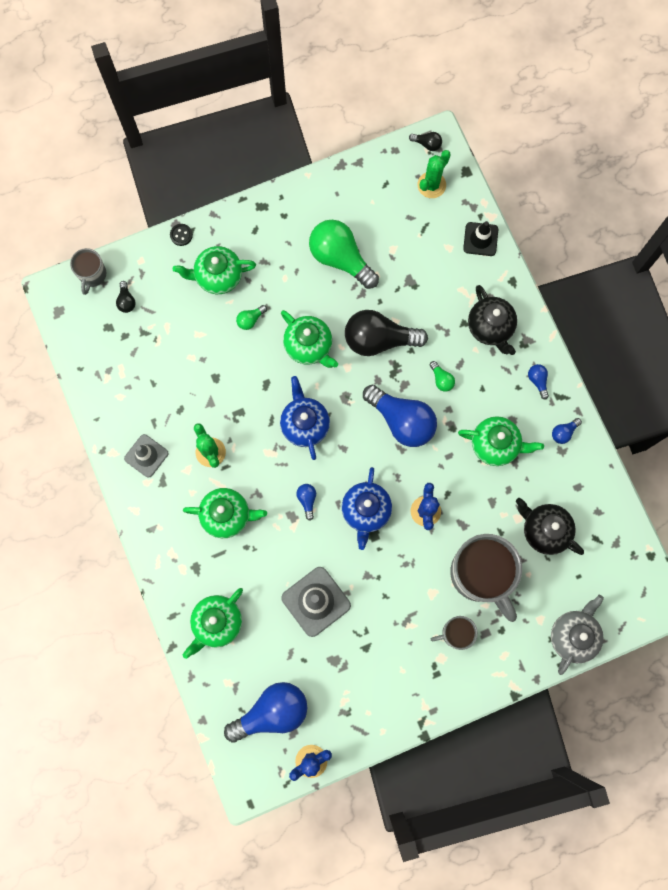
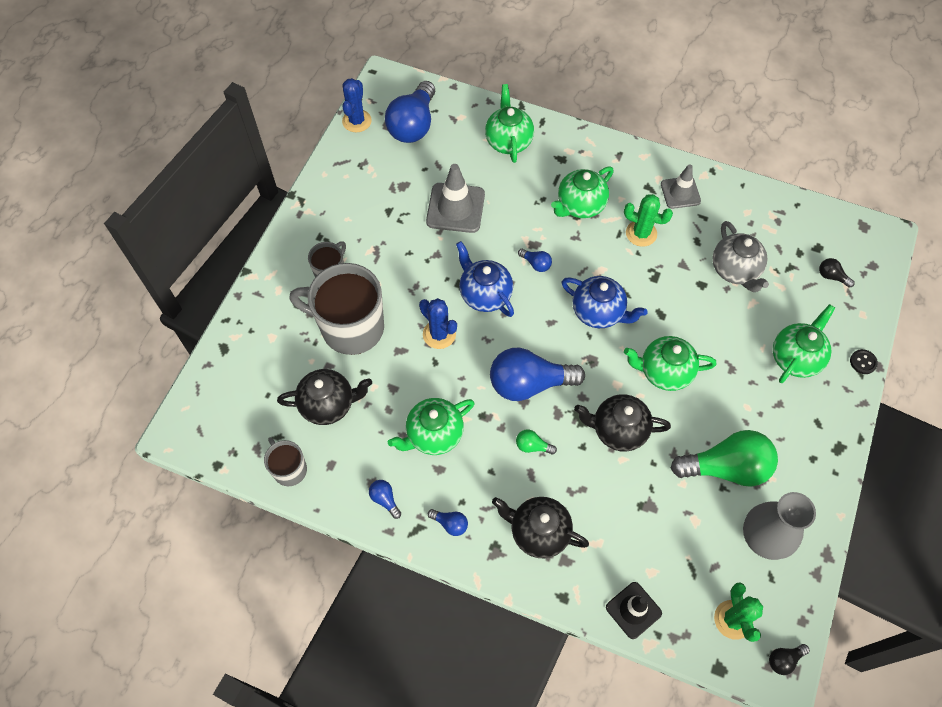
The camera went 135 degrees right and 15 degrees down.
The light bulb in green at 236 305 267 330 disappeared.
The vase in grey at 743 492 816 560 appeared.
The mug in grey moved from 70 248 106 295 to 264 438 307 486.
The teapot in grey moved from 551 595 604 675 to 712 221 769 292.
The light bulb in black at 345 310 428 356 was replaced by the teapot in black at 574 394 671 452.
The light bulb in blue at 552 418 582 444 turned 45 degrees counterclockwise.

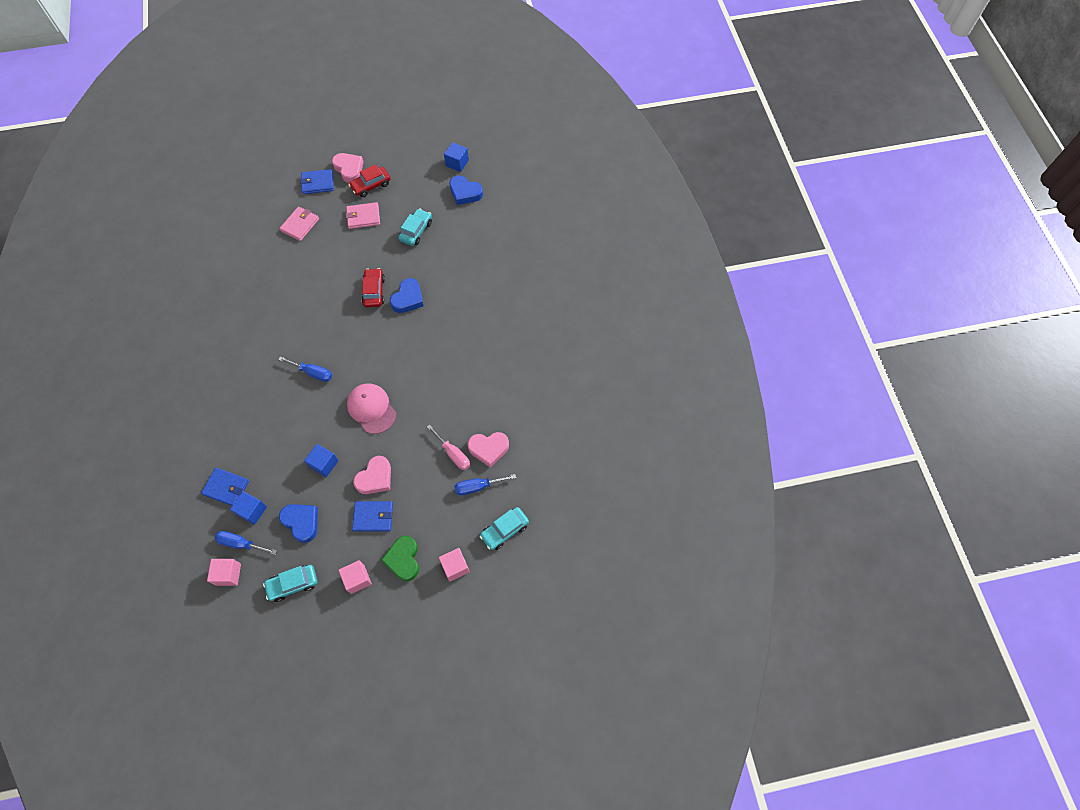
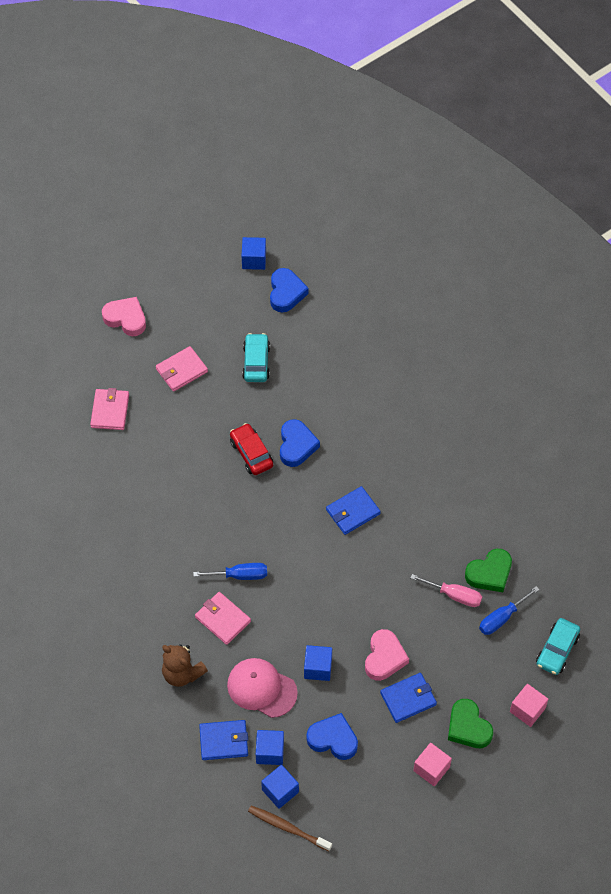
The camera went 25 degrees left and 5 degrees down.
The car in turquoise at 263 565 317 602 disappeared.
The car in red at 348 164 391 197 disappeared.
The teddy bear in brown at 162 644 208 687 appeared.
The wallet in pink at 195 592 251 645 appeared.
The wallet in blue moved from 300 169 334 194 to 326 486 381 535.
The cap in pink moved from 347 384 396 434 to 227 658 298 718.
The cube in pink at 207 559 241 586 was replaced by the toothbrush in brown at 248 806 332 851.
The screwdriver in blue at 215 531 277 555 was replaced by the cube in blue at 261 765 299 809.
The heart in pink at 468 432 509 468 became the heart in green at 465 549 512 592.
The heart in blue at 449 176 483 205 turned 90 degrees counterclockwise.

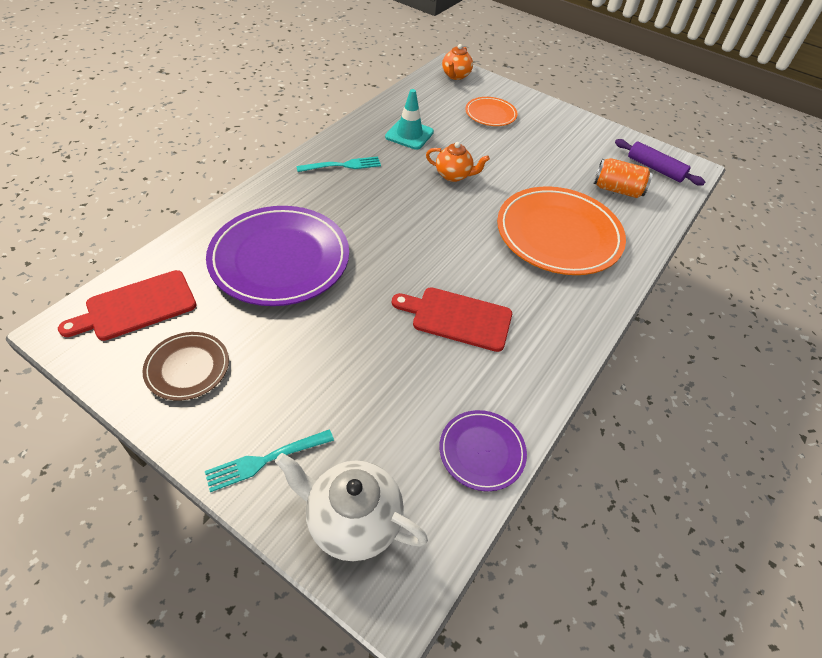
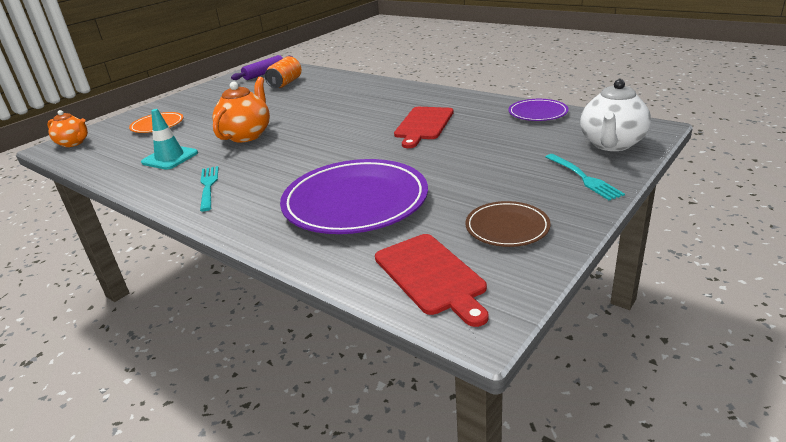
The camera went 80 degrees left and 20 degrees down.
The plate in orange at 497 186 626 275 disappeared.
The teapot in orange at 426 142 490 182 changed to 1.54 times the size.

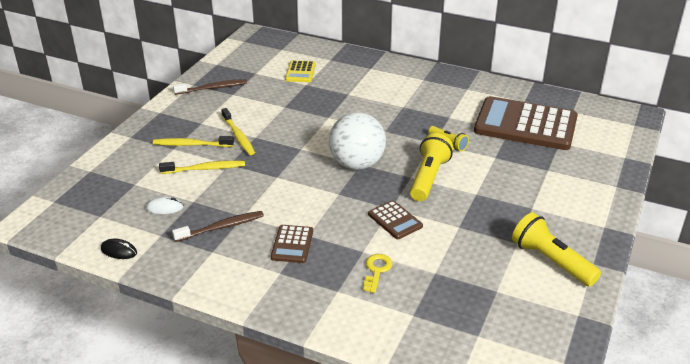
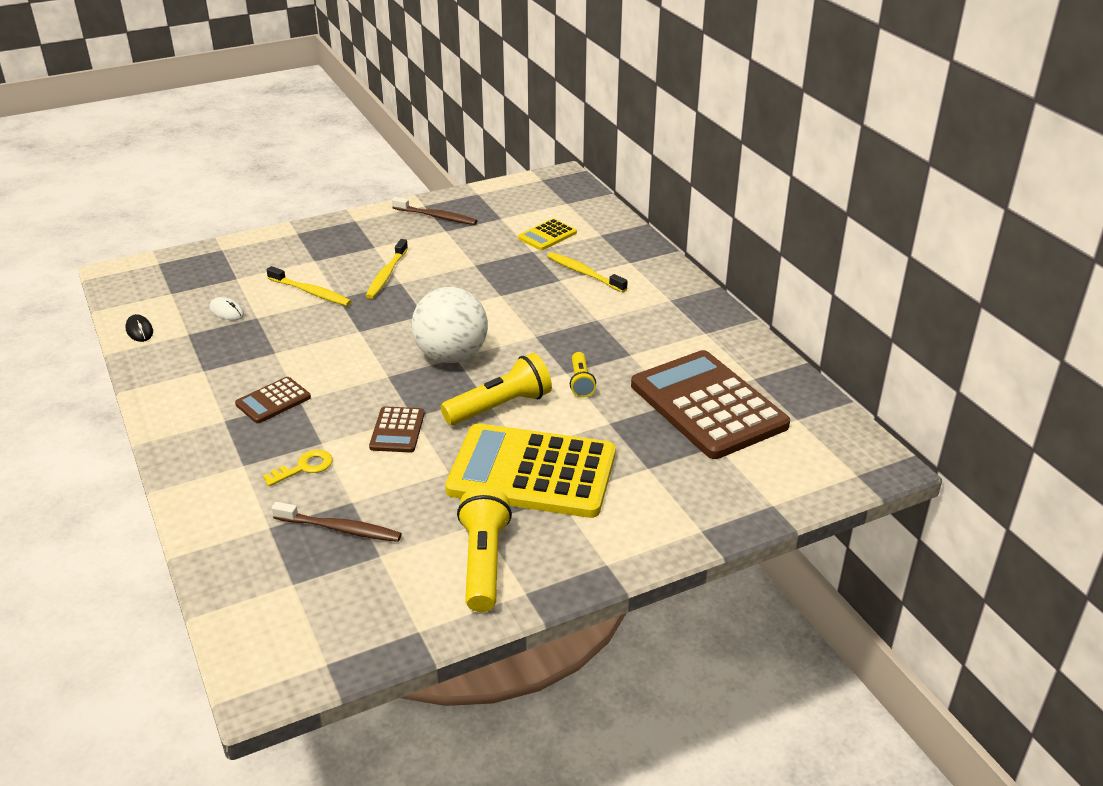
The camera went 40 degrees right and 0 degrees up.
The calculator in yellow at 445 423 616 518 appeared.
The toothbrush in yellow moved from 153 136 234 147 to 547 252 628 292.
The toothbrush in brown moved from 172 211 264 242 to 271 502 402 542.

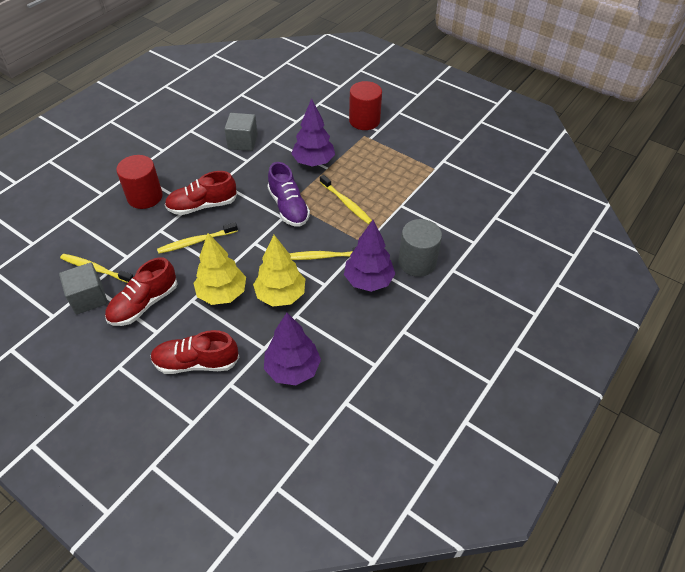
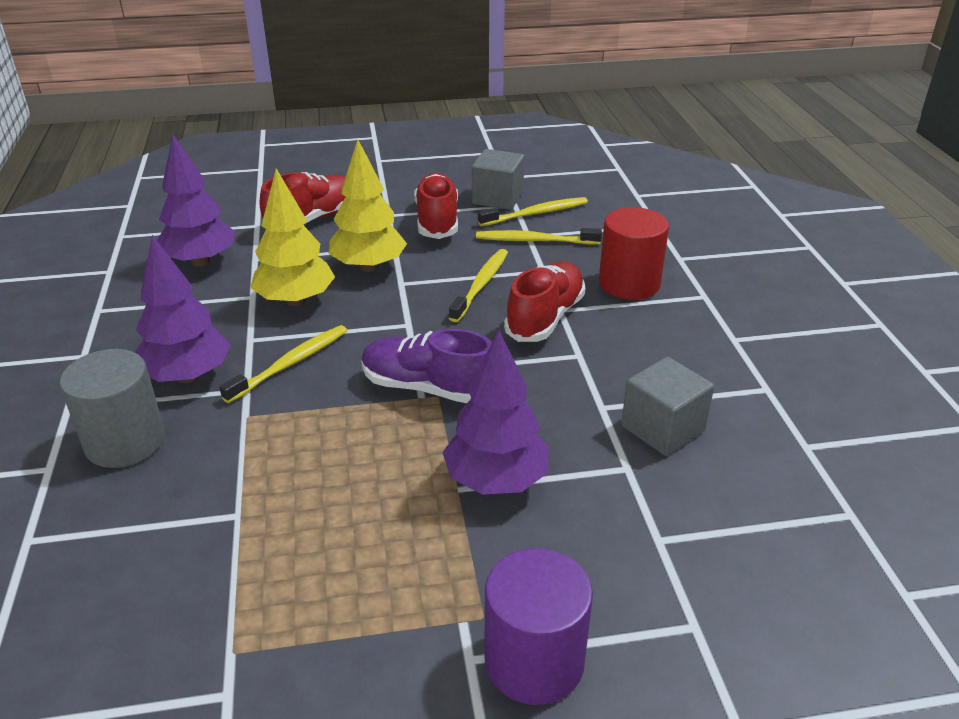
The camera went 135 degrees right and 15 degrees down.
The toothbrush in yellow moved from 320 175 372 224 to 476 228 602 245.
The cylinder in red at 349 81 382 130 became the cylinder in purple at 484 548 593 705.

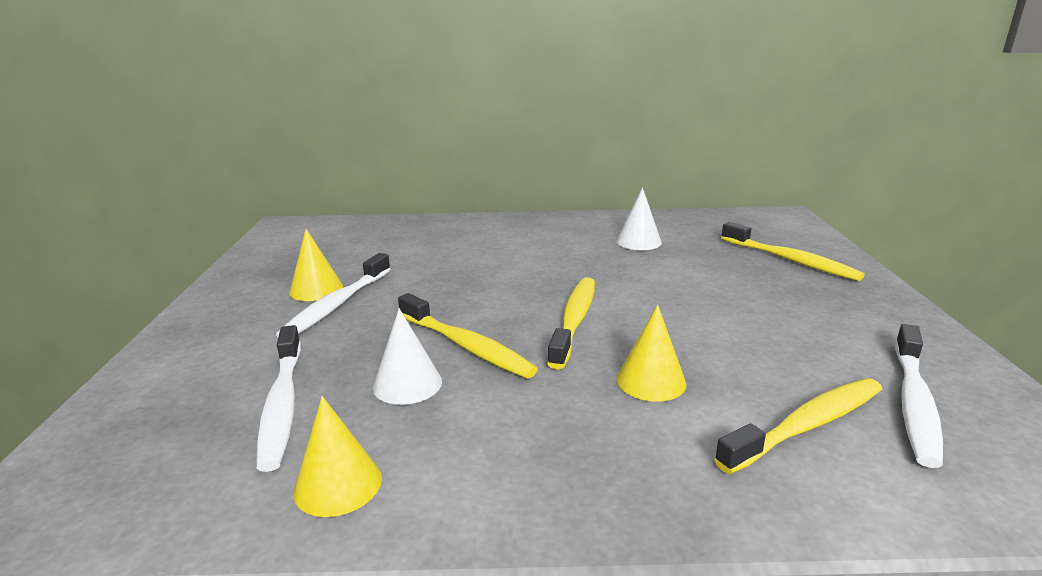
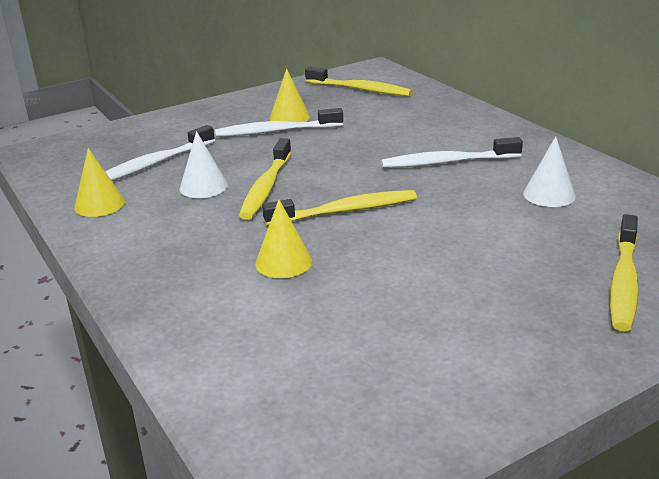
The camera went 60 degrees right and 5 degrees up.
The toothbrush in yellow moved from 714 378 882 474 to 305 67 413 96.
The toothbrush in white moved from 895 324 943 468 to 381 137 523 168.

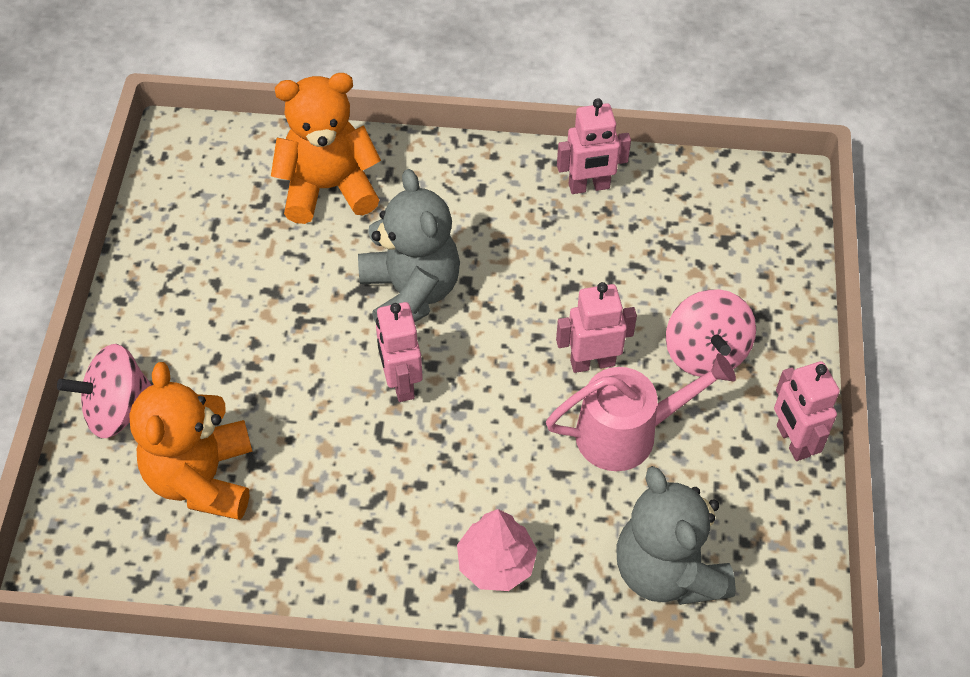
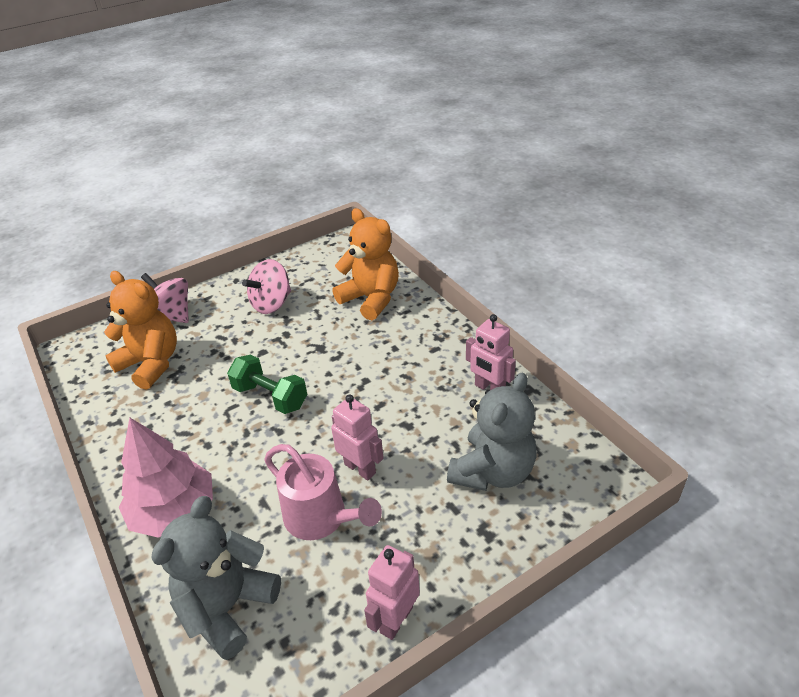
The camera went 55 degrees right and 15 degrees down.
The teddy bear in grey moved from 358 169 460 323 to 447 373 537 491.
The spinning top in pink moved from 666 289 756 377 to 242 259 291 314.
The robot in pink at 376 302 423 402 was replaced by the dumbbell in green at 227 355 307 414.
The teddy bear in orange at 129 362 252 520 turned 75 degrees clockwise.
The tree in pink at 457 509 537 591 changed to 1.55 times the size.

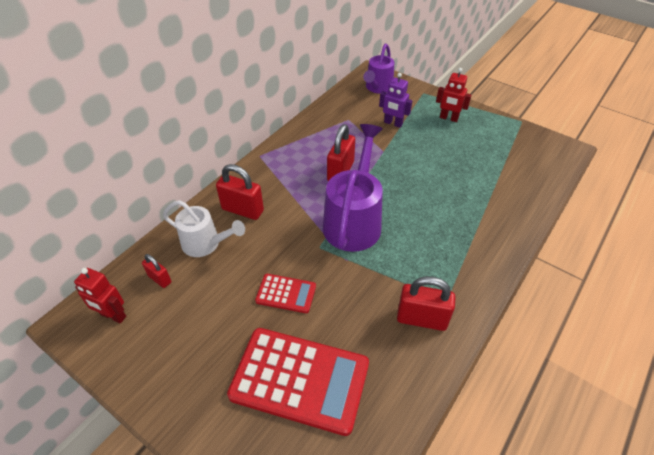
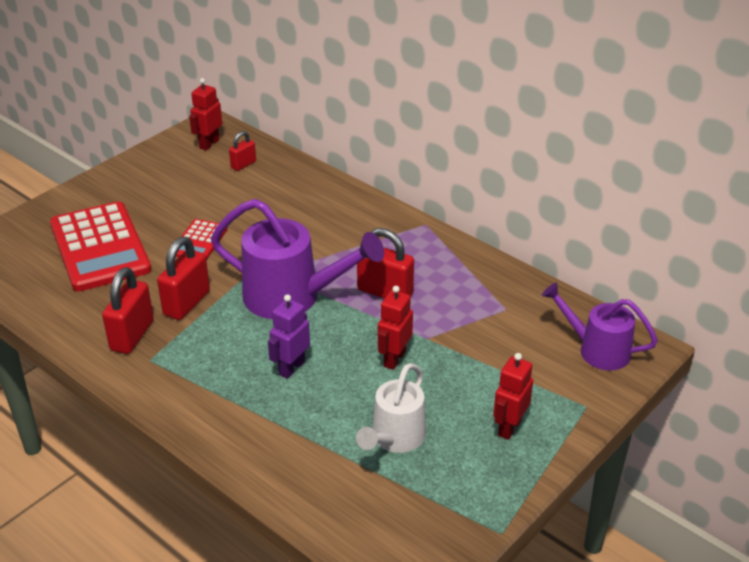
The camera went 95 degrees right and 10 degrees down.
The robot in red at 378 286 413 370 appeared.
The watering can in white moved from 163 200 245 257 to 356 363 426 453.
The padlock in red moved from 216 164 264 220 to 157 237 210 320.
The robot in purple moved from 379 73 412 128 to 268 294 310 379.
The calculator in red at 227 328 369 436 turned 45 degrees counterclockwise.

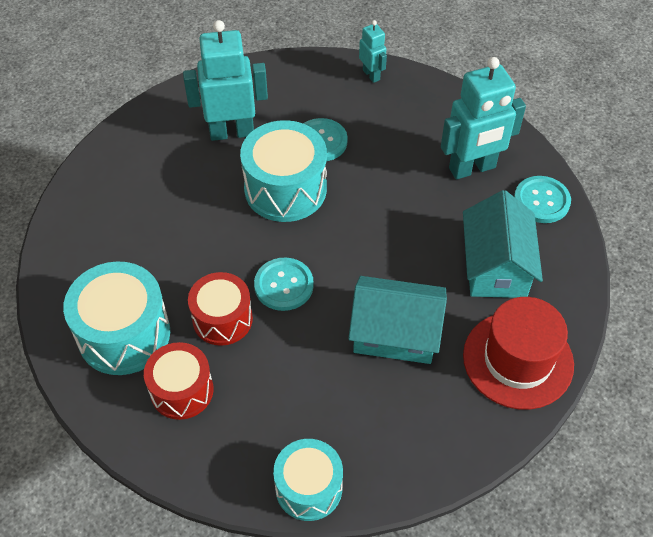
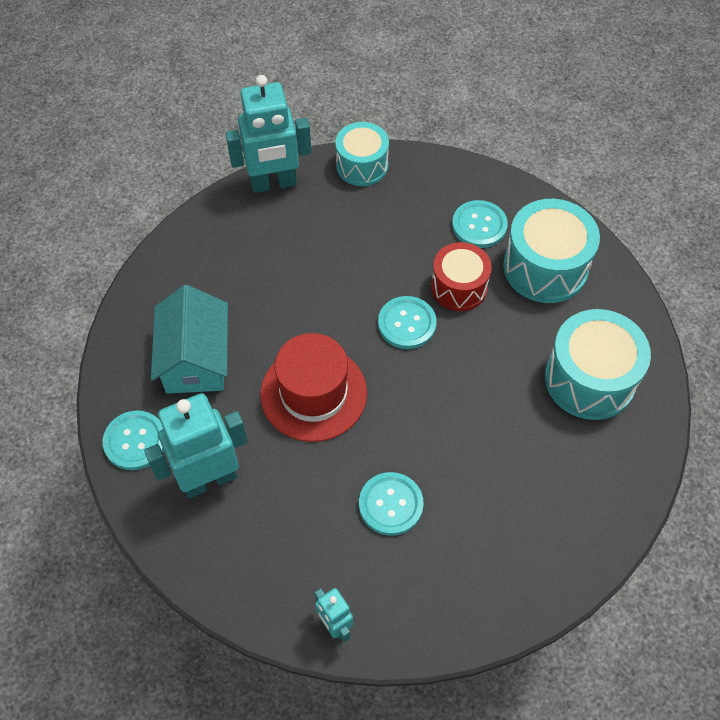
The camera went 175 degrees right and 5 degrees up.
The house in turquoise at 348 276 447 364 disappeared.
The robot in turquoise moved from 183 20 268 141 to 226 75 311 193.
The drum in turquoise moved from 240 120 327 222 to 545 309 651 420.
The hat in red moved from 463 297 574 410 to 260 333 367 442.
The drum in red at 144 342 214 420 was replaced by the button in turquoise at 452 200 508 248.

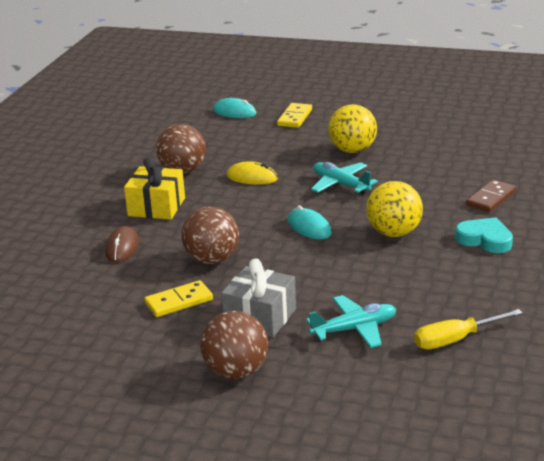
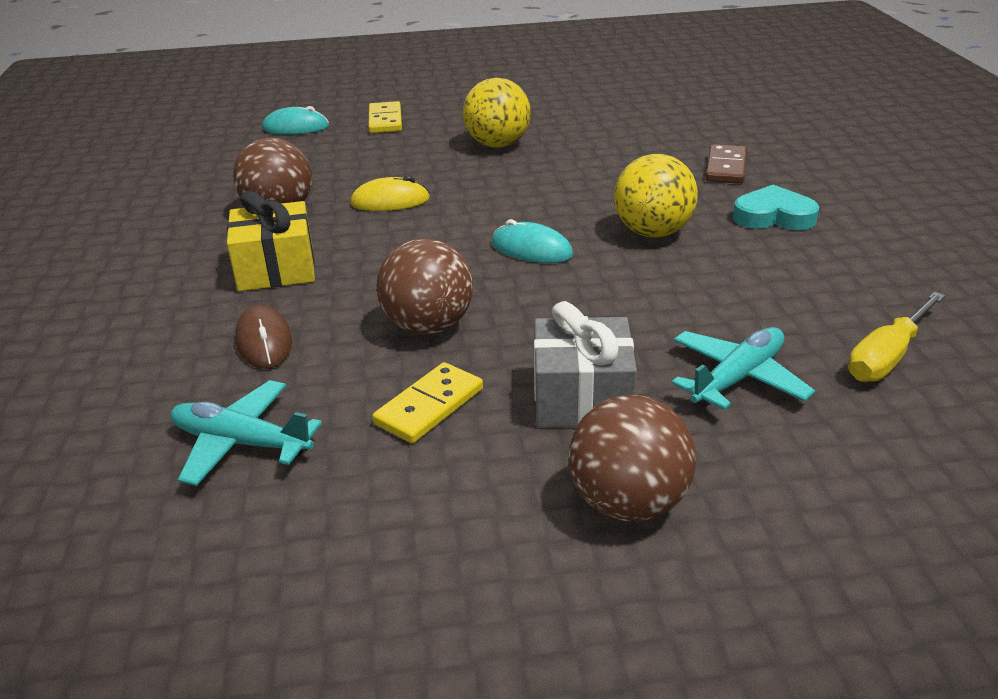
The camera went 25 degrees left and 5 degrees up.
The plane in turquoise moved from 311 162 378 194 to 170 380 322 486.

